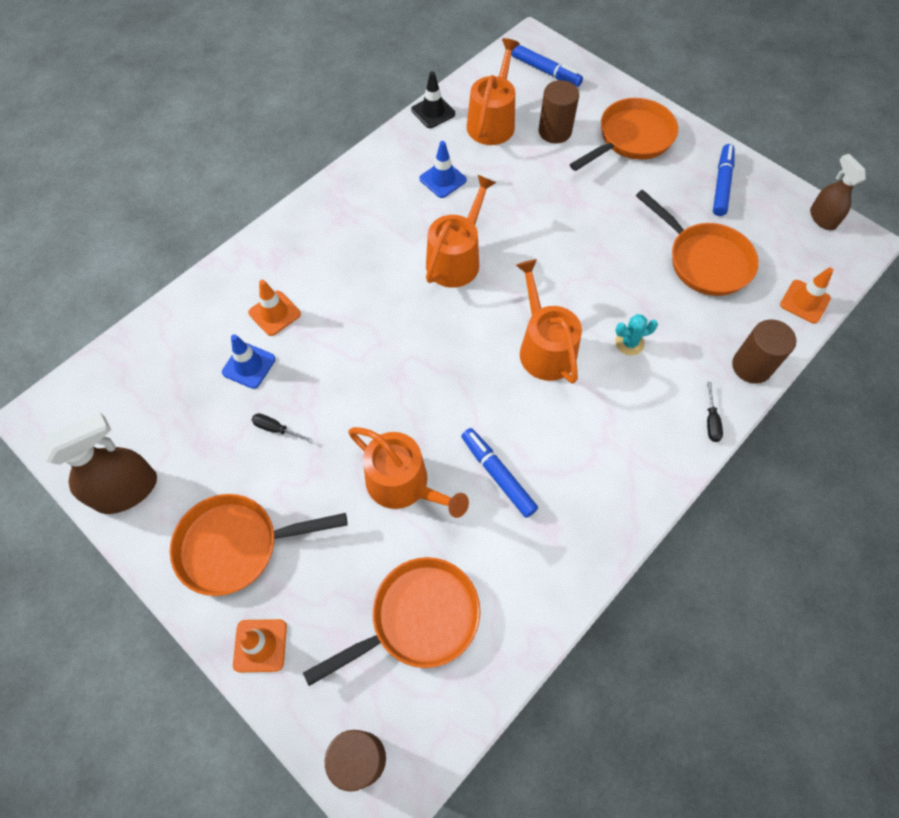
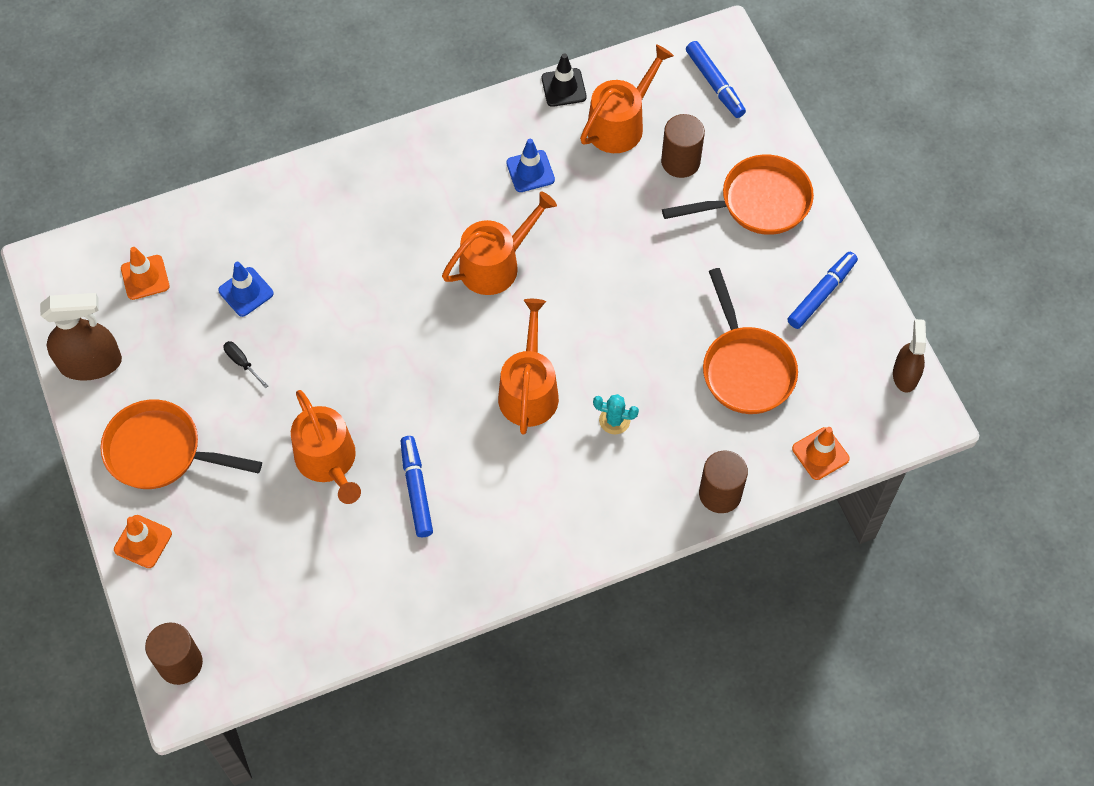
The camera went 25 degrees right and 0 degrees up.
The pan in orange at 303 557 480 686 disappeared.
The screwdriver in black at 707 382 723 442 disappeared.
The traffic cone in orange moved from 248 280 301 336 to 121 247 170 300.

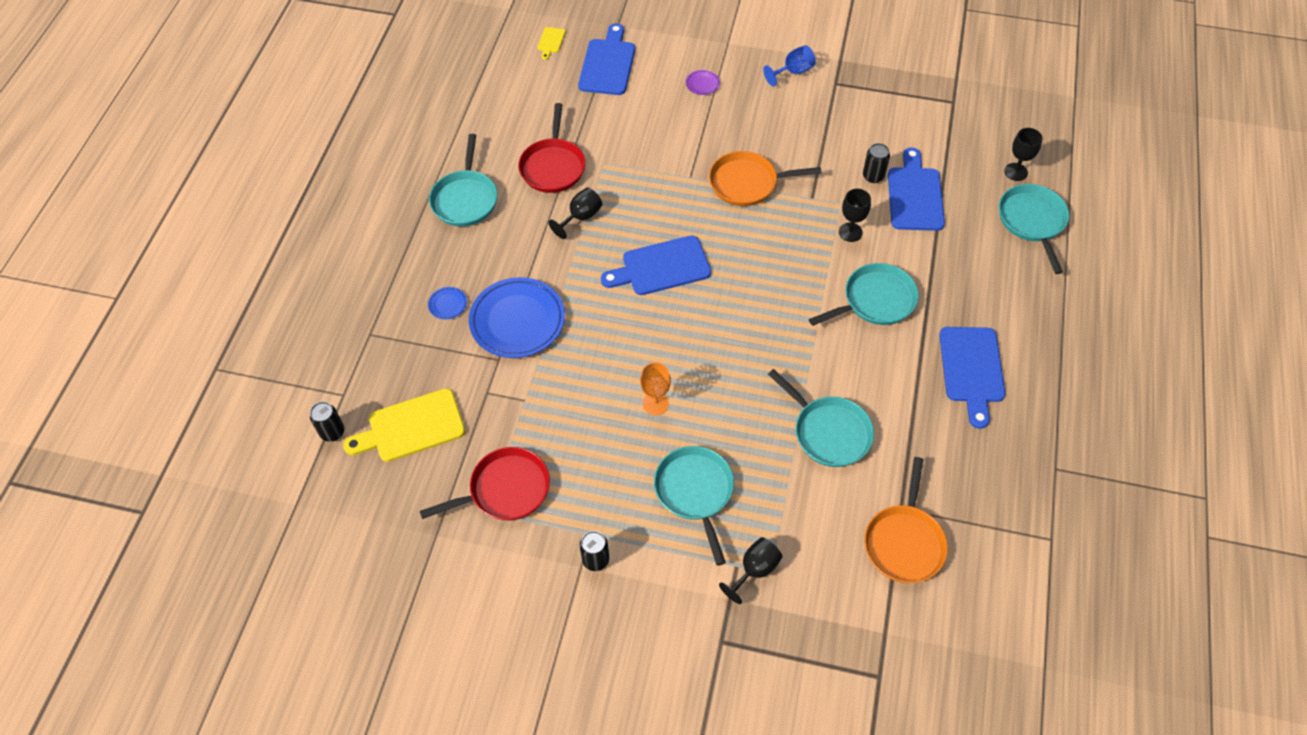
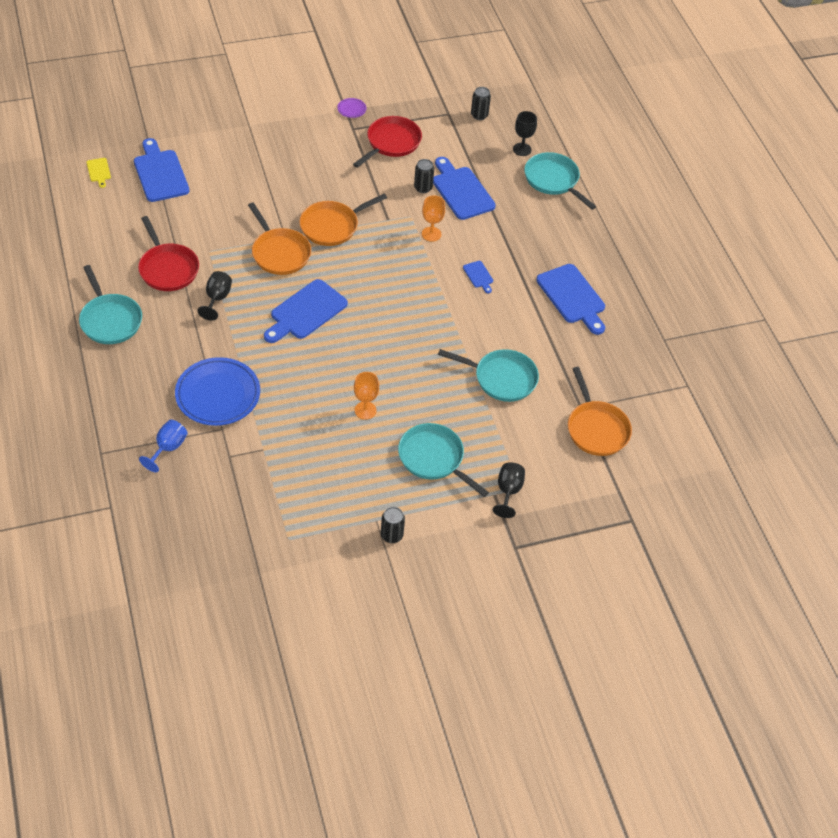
The camera went 35 degrees left and 5 degrees down.
The cutting board in yellow at 343 389 465 462 disappeared.
The plate in blue at 428 287 467 319 disappeared.
The pan in orange at 248 203 311 275 appeared.
The can in black moved from 310 402 344 442 to 471 87 491 120.
The pan in red moved from 420 447 550 520 to 353 116 422 168.
The plate in purple moved from 686 70 720 95 to 337 98 367 118.
The goblet in blue moved from 763 45 816 86 to 139 419 188 472.
The pan in turquoise at 809 263 919 326 was replaced by the cutting board in blue at 463 261 493 293.
The goblet in black at 839 189 871 242 became the goblet in orange at 422 195 445 242.

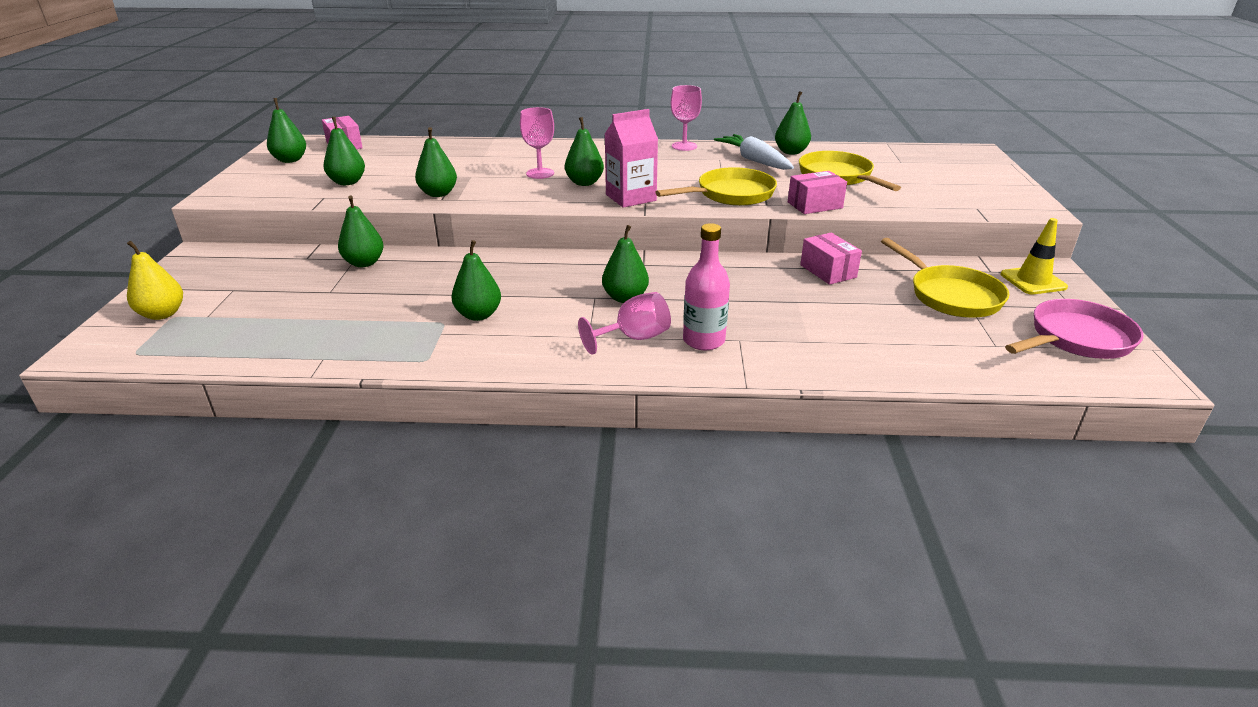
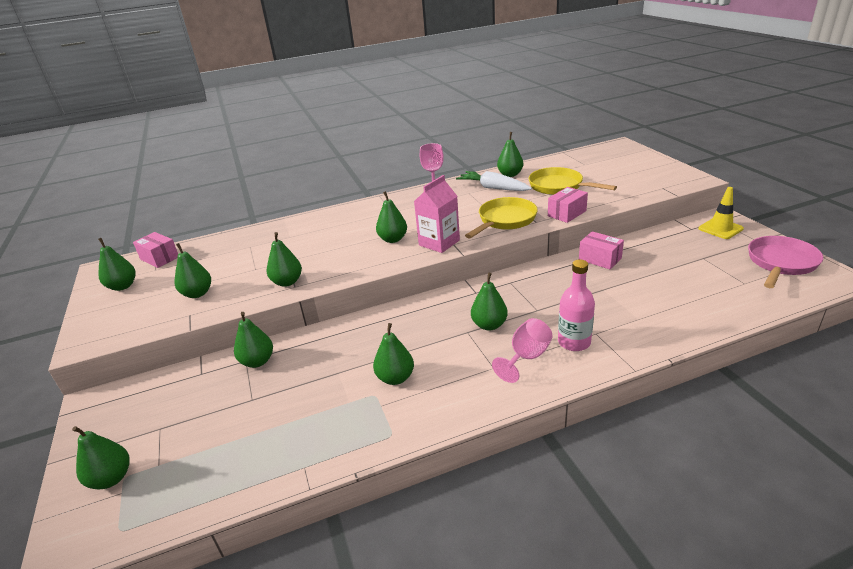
The camera went 20 degrees left and 0 degrees up.
The goblet in pink at 520 107 554 179 disappeared.
The pan in yellow at 881 238 1010 318 disappeared.
The pear in yellow at 127 241 183 320 became the pear in green at 72 426 130 489.

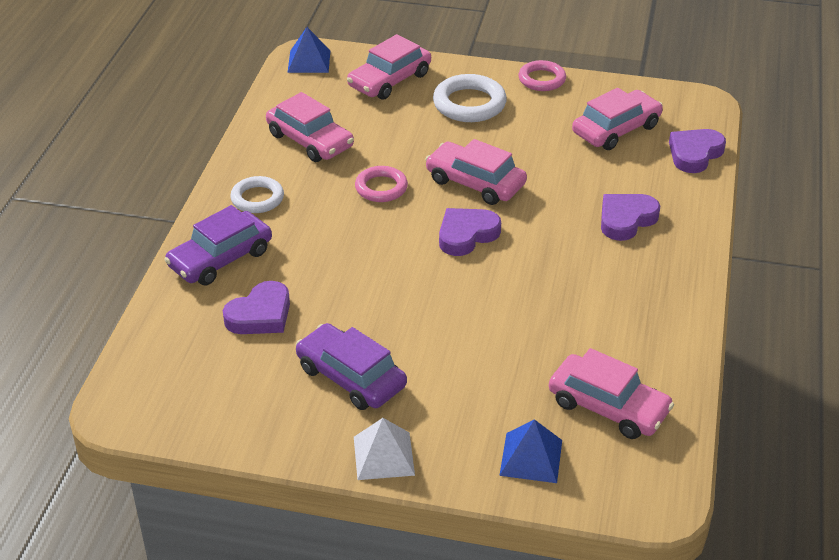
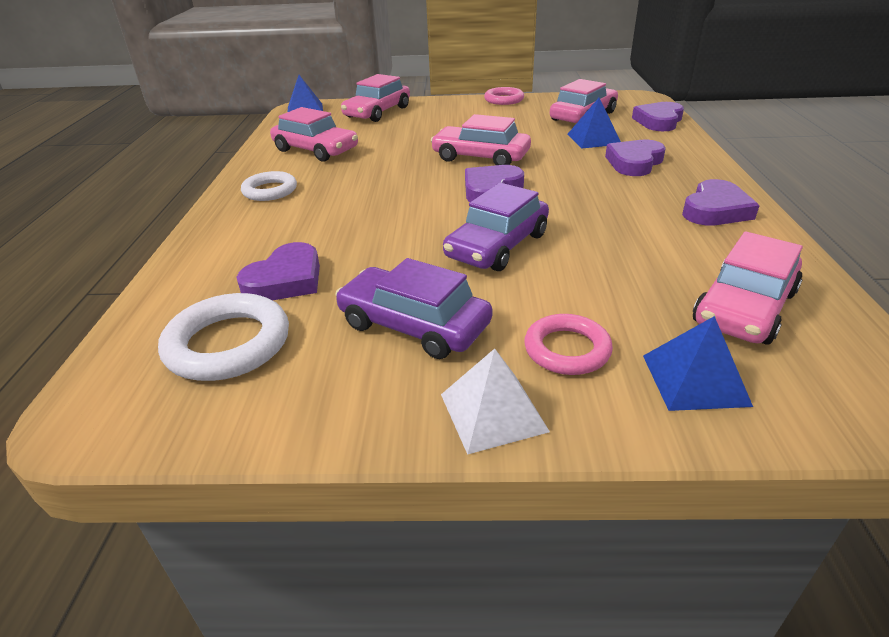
The camera went 10 degrees left and 5 degrees down.
The pyramid in blue at 567 98 621 149 appeared.
The heart in purple at 682 179 760 226 appeared.
The car in purple moved from 164 205 272 285 to 443 183 549 271.
The ring in pink moved from 355 166 408 202 to 524 314 613 375.
The ring in white moved from 433 74 507 122 to 158 293 289 381.
The car in pink at 549 348 674 439 turned 105 degrees clockwise.

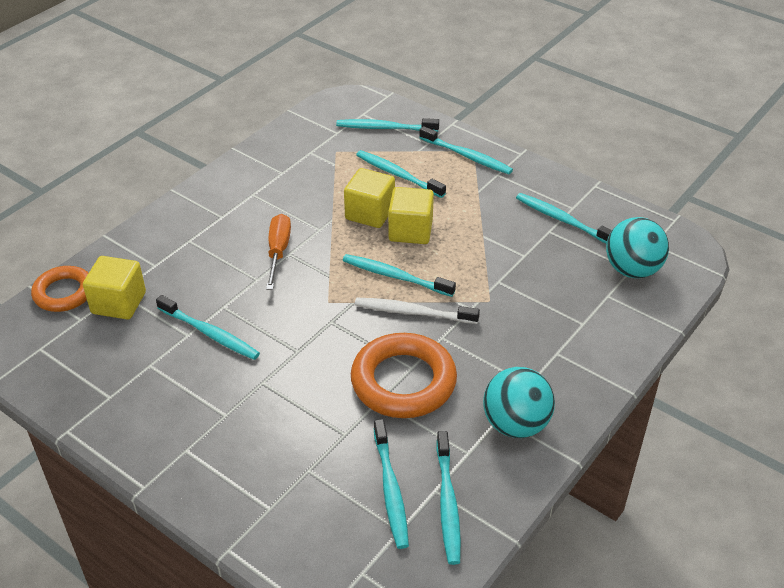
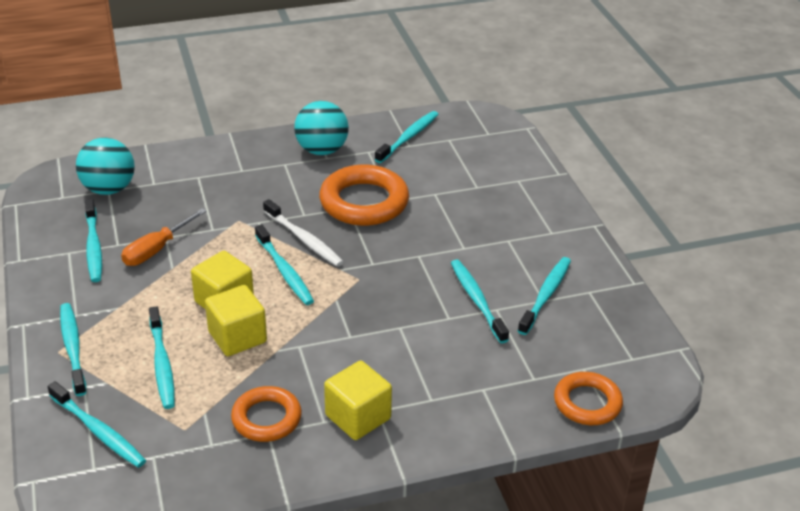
The camera went 145 degrees left and 5 degrees down.
The ring in orange at 231 386 302 442 appeared.
The cube in yellow moved from 83 256 146 320 to 324 361 392 440.
The screwdriver in orange moved from 266 214 291 290 to 121 208 207 266.
The toothbrush in turquoise moved from 374 419 409 549 to 518 257 571 335.

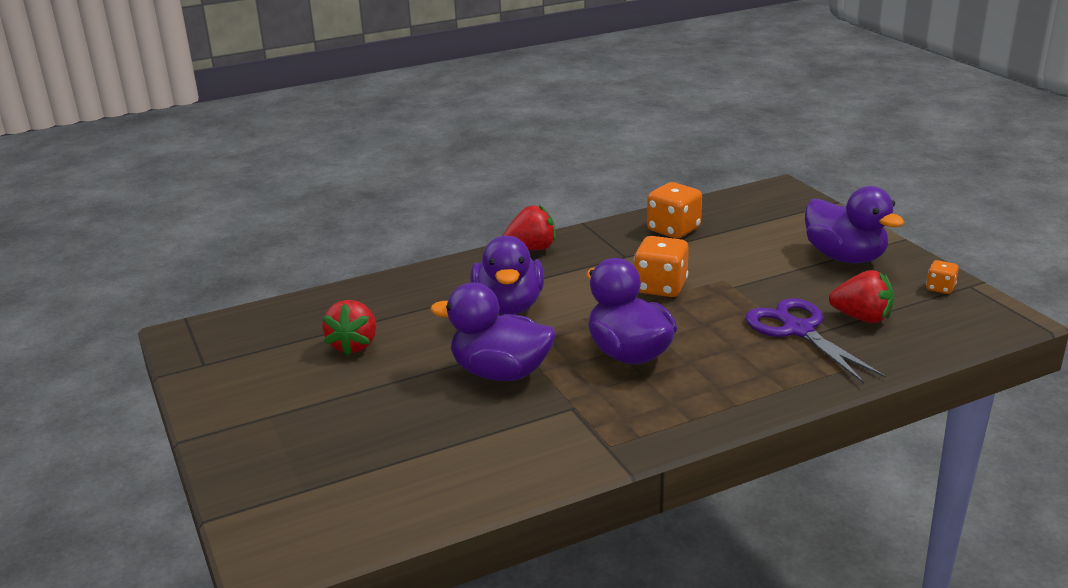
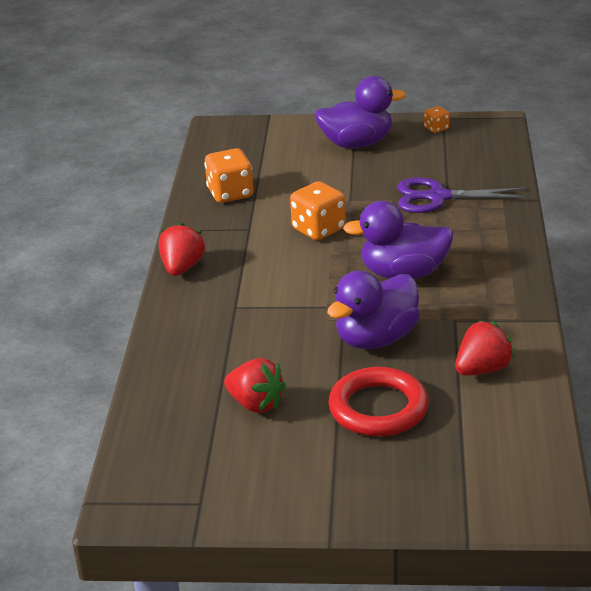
The camera went 60 degrees left and 5 degrees up.
The duck in purple at 470 236 544 315 disappeared.
The ring in red at 328 367 429 437 appeared.
The strawberry in red moved from 829 270 894 323 to 455 320 515 376.

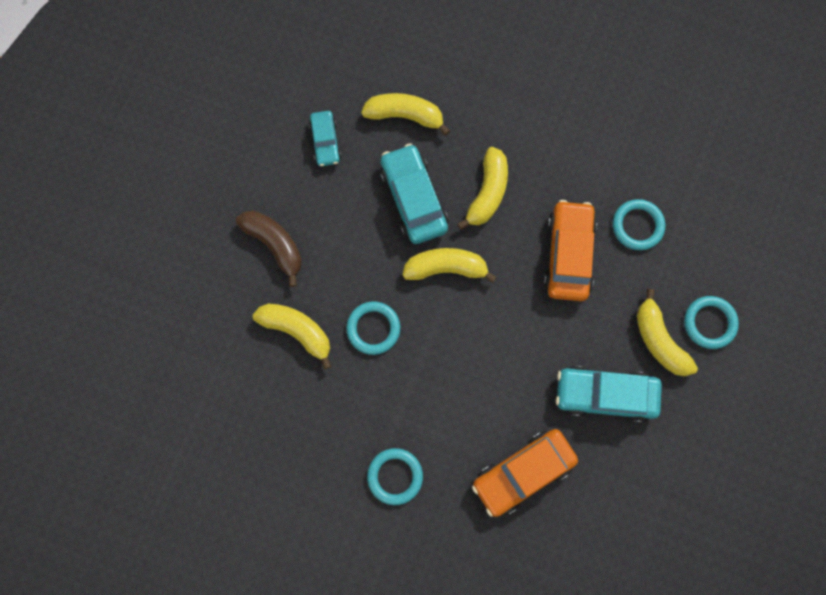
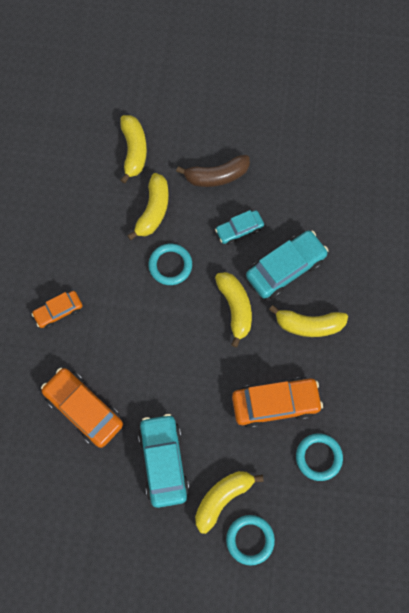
The camera went 75 degrees right and 5 degrees down.
The car in turquoise moved from 309 111 341 166 to 215 210 264 245.
The banana in yellow moved from 361 93 450 136 to 120 115 147 184.
The ring in turquoise at 367 448 423 505 was replaced by the car in orange at 32 291 83 329.
The banana in brown at 236 211 302 287 turned 45 degrees clockwise.

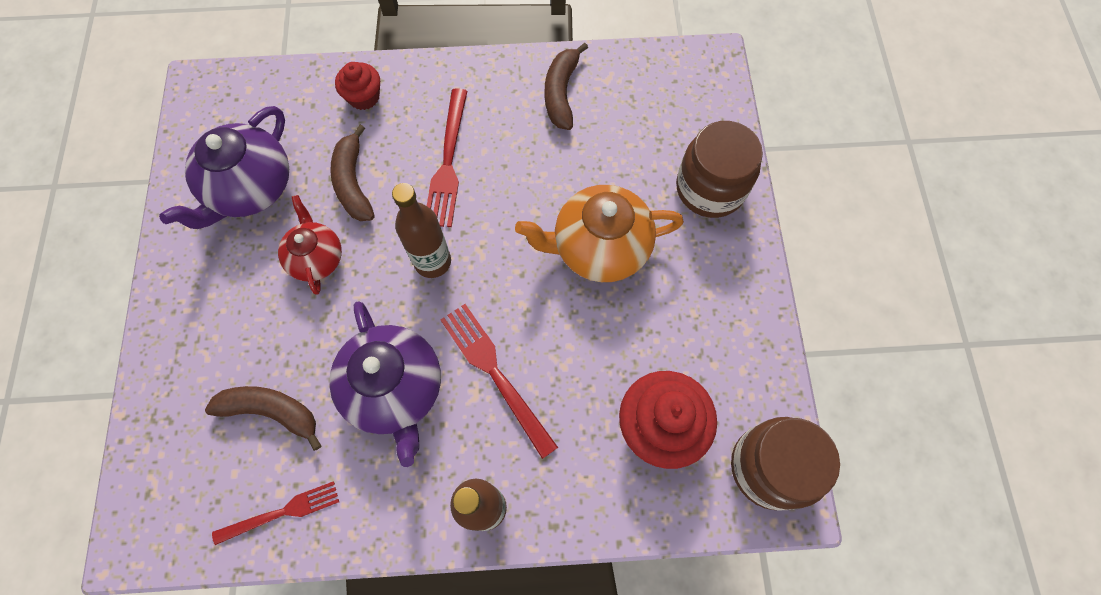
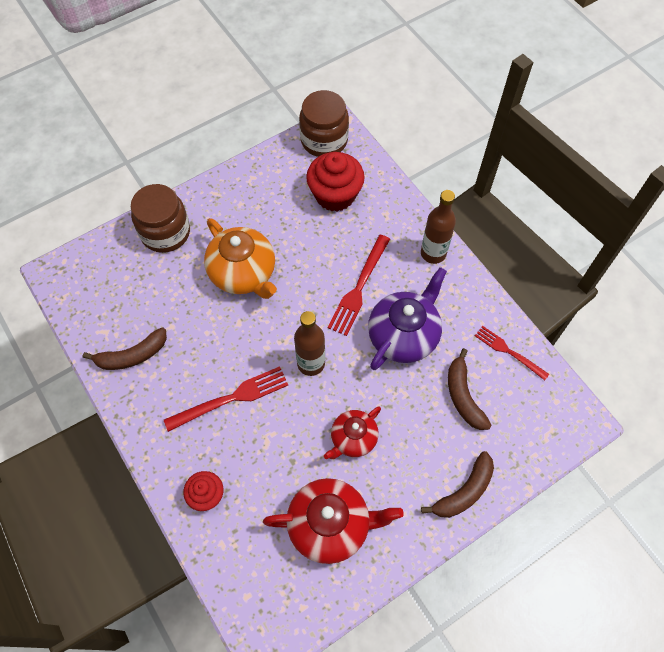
The camera went 120 degrees left and 5 degrees down.
The banana in brown moved from 330 125 375 221 to 421 451 494 518.
The teapot in purple at 159 106 289 229 became the teapot in red at 263 478 404 564.

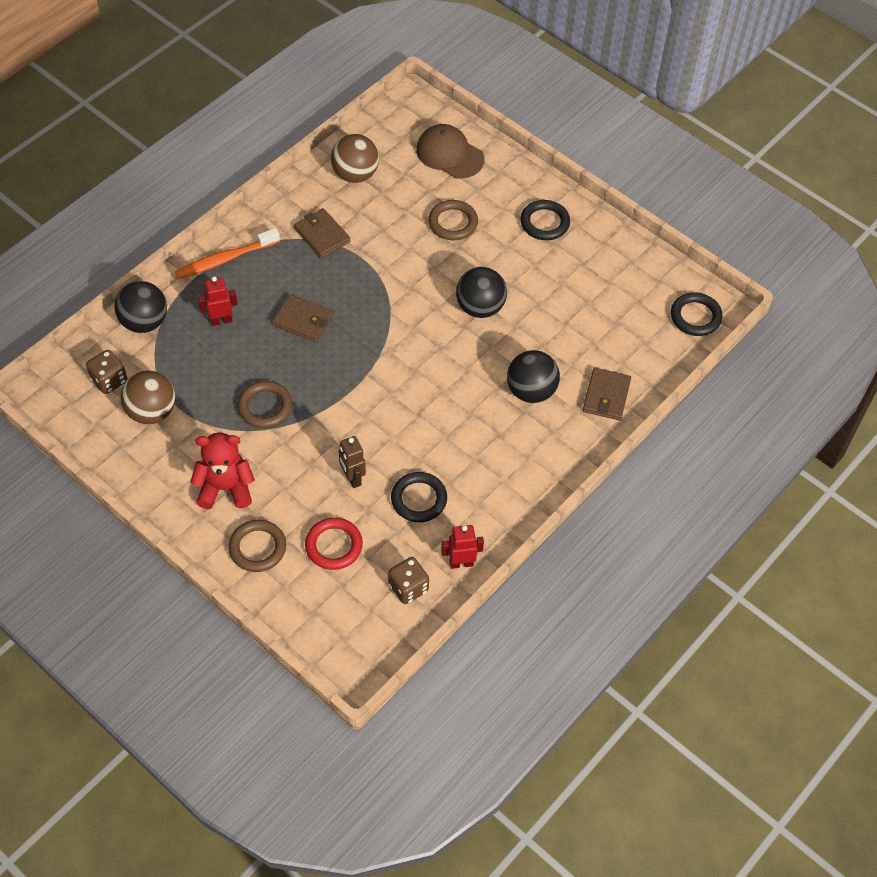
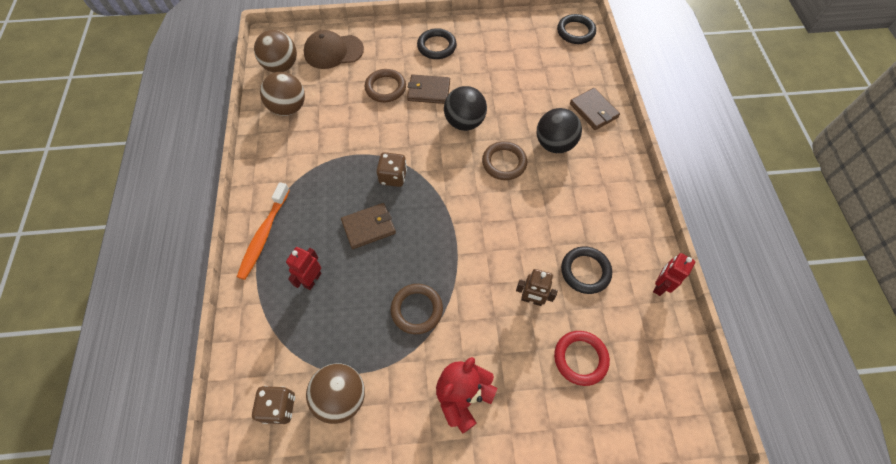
The camera went 45 degrees left and 5 degrees up.
The ball in black at 115 281 167 333 disappeared.
The ball in brown at 254 30 297 73 appeared.
The ring in brown moved from 228 520 286 572 to 482 141 527 180.
The wallet in brown moved from 294 208 350 258 to 407 74 450 104.
The dice in brown moved from 388 557 429 604 to 376 152 407 187.

